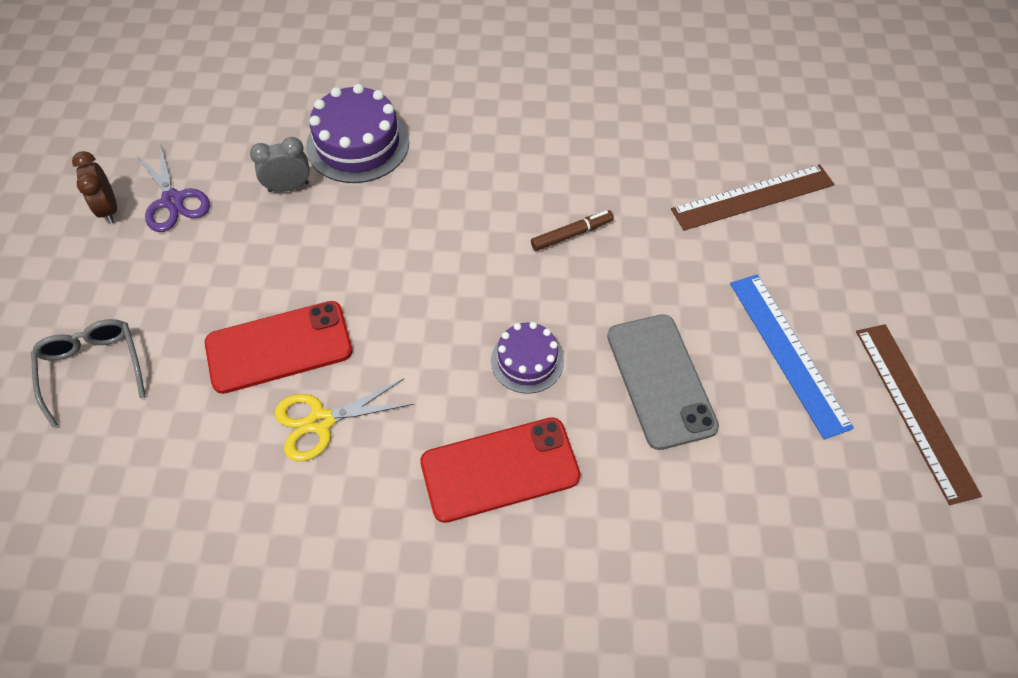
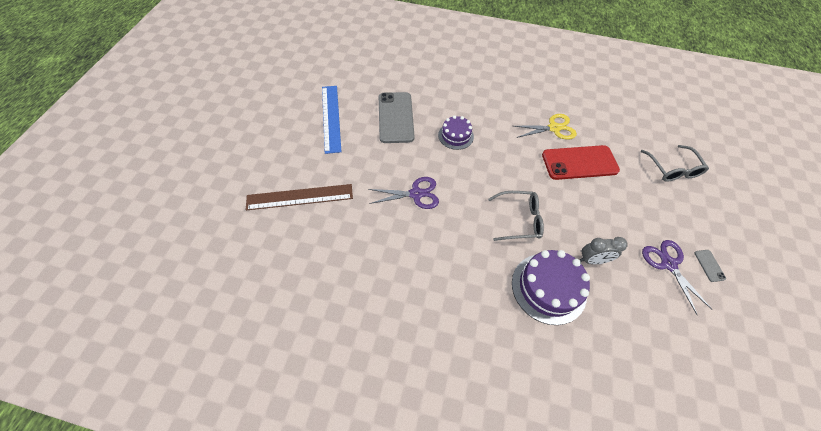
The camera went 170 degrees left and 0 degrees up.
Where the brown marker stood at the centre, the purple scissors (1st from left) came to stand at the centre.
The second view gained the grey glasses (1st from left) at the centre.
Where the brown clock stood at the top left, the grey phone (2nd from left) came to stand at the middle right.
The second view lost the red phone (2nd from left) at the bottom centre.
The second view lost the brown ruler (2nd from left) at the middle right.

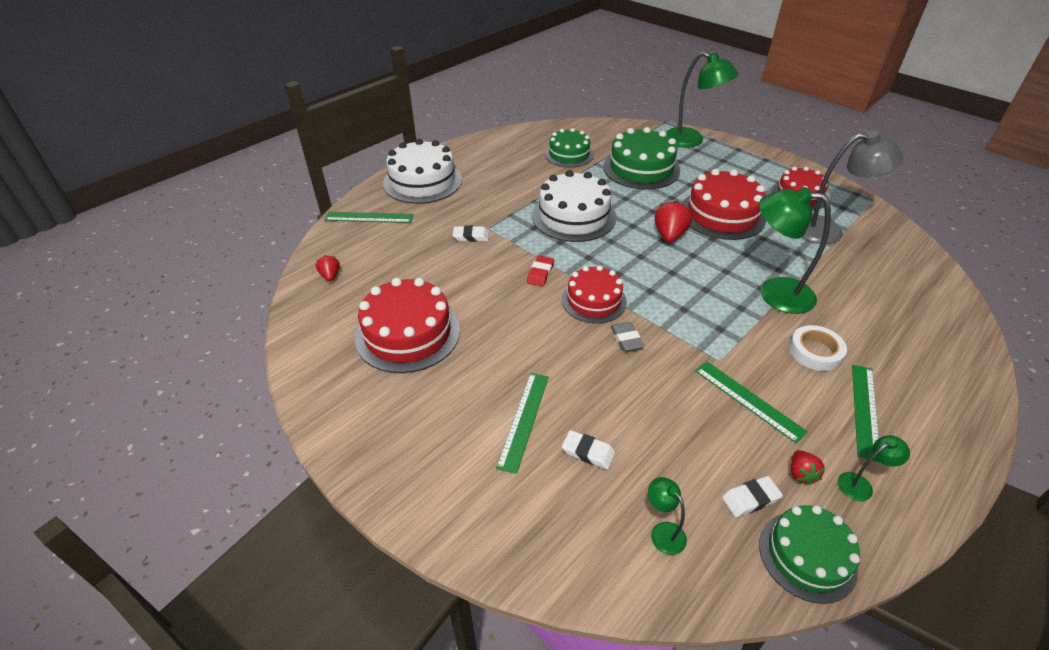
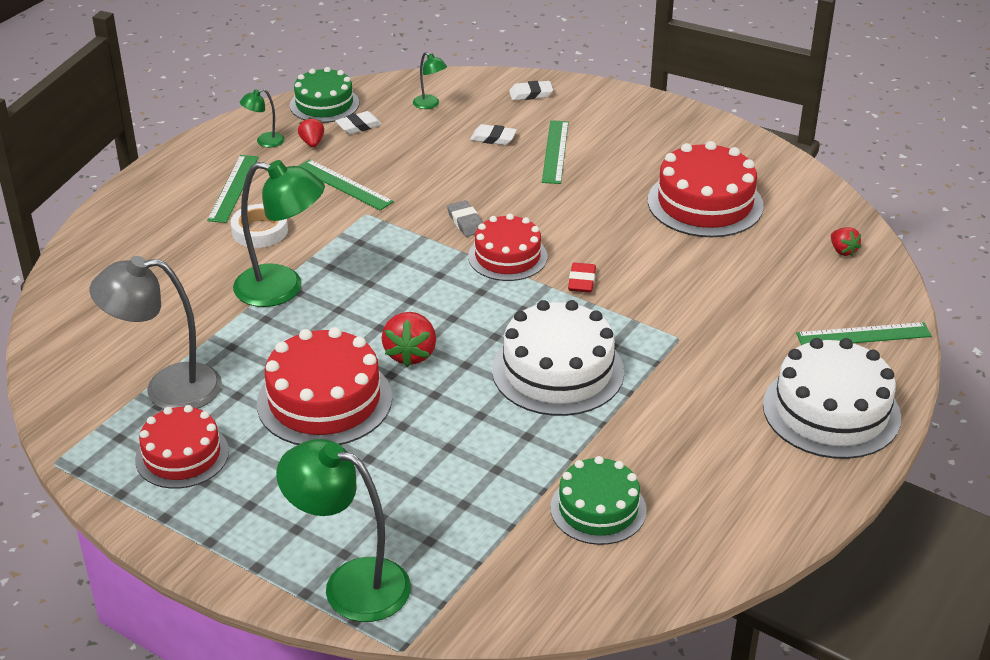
The camera went 170 degrees right and 5 degrees down.
The white eraser (1st from left in the first image) ended up elsewhere, having gone from the centre to the top centre.
The second view lost the green cake (2nd from left) at the top centre.

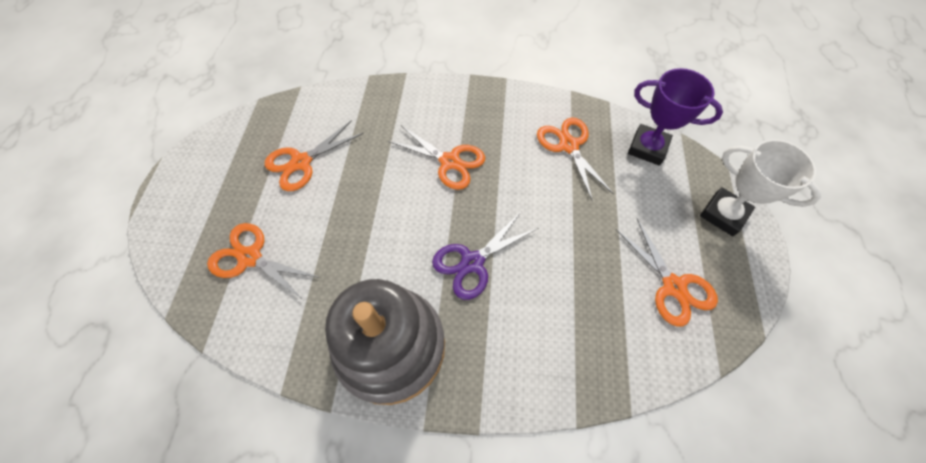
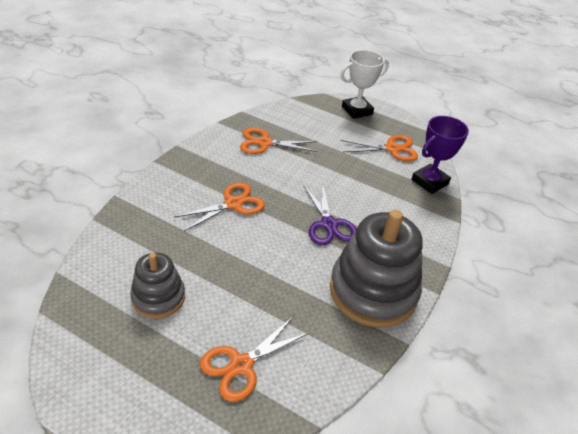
The camera went 70 degrees left and 20 degrees down.
Where the orange scissors (2nd from left) stood at the centre, the grey stacking toy (1st from left) came to stand at the middle left.
The purple trophy ended up elsewhere, having gone from the top right to the middle right.

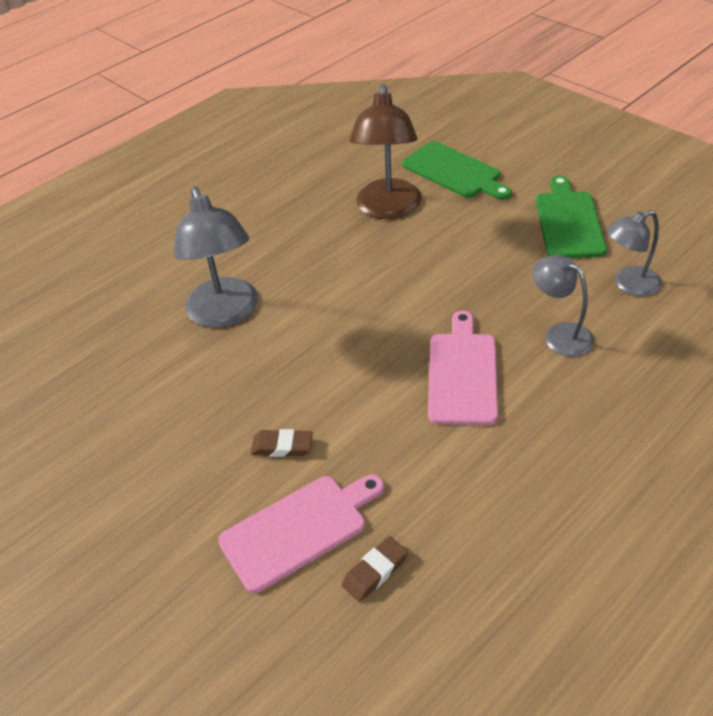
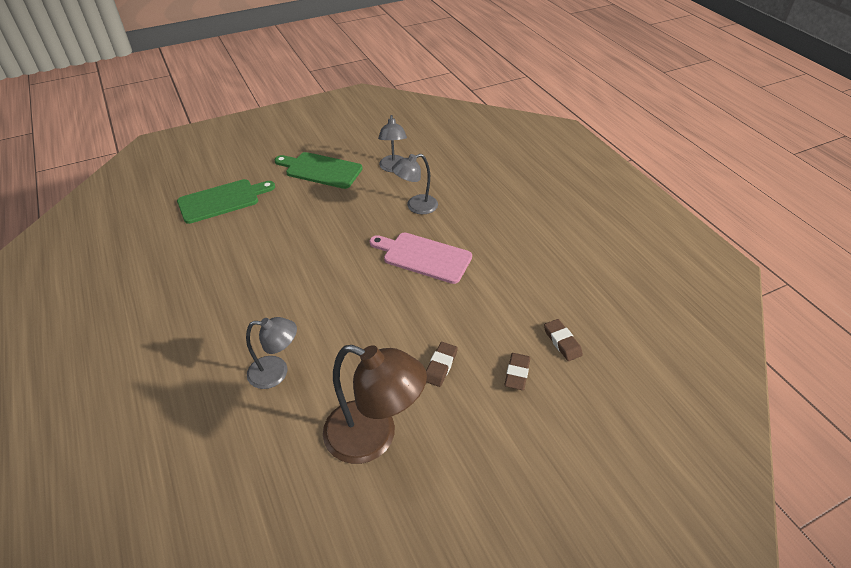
The camera went 75 degrees left and 0 degrees up.
The size of the grey lamp (1st from left) at the middle left changed by a factor of 0.61.
The brown lamp ended up elsewhere, having gone from the top centre to the bottom centre.
Where the pink cutting board (1st from left) stood at the bottom centre, the brown eraser (2nd from left) came to stand at the centre.

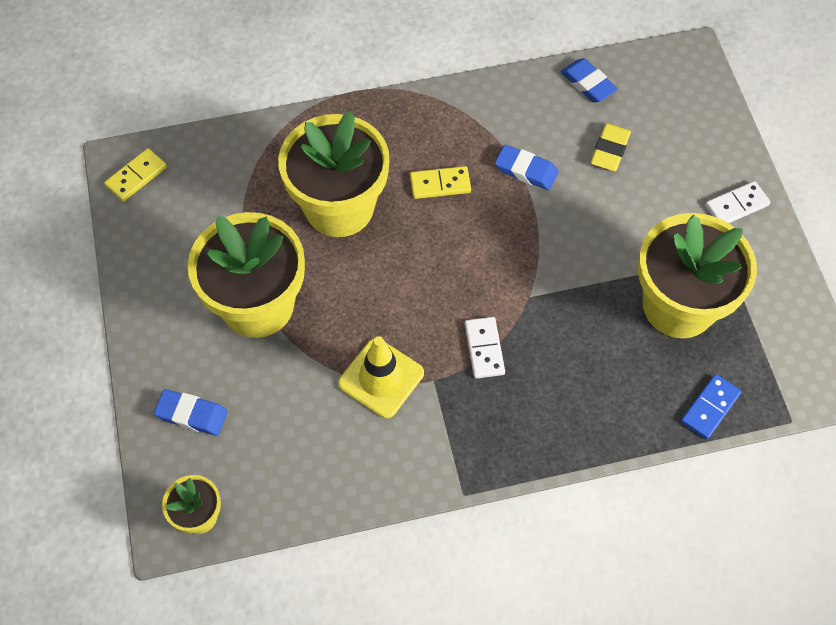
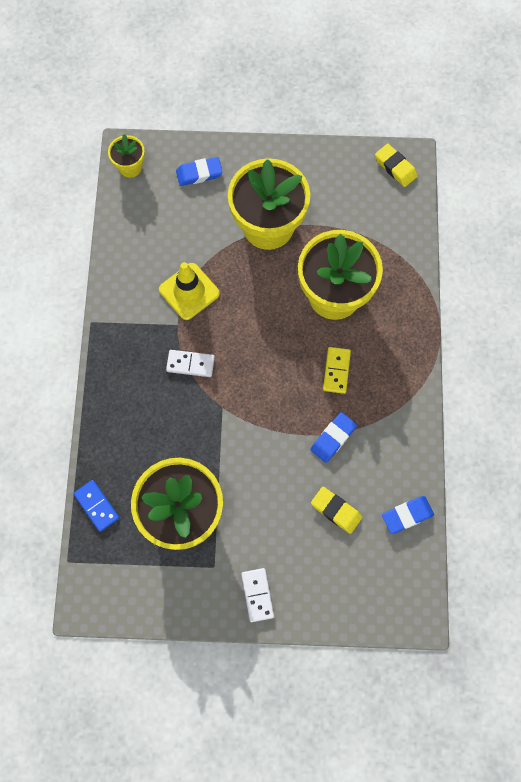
The camera went 105 degrees right and 10 degrees up.
The blue eraser (1st from left) at the middle left ended up facing another way, 45 degrees clockwise from before.
Where the yellow domino (1st from left) stood at the top left, the yellow eraser (2nd from left) came to stand at the top right.

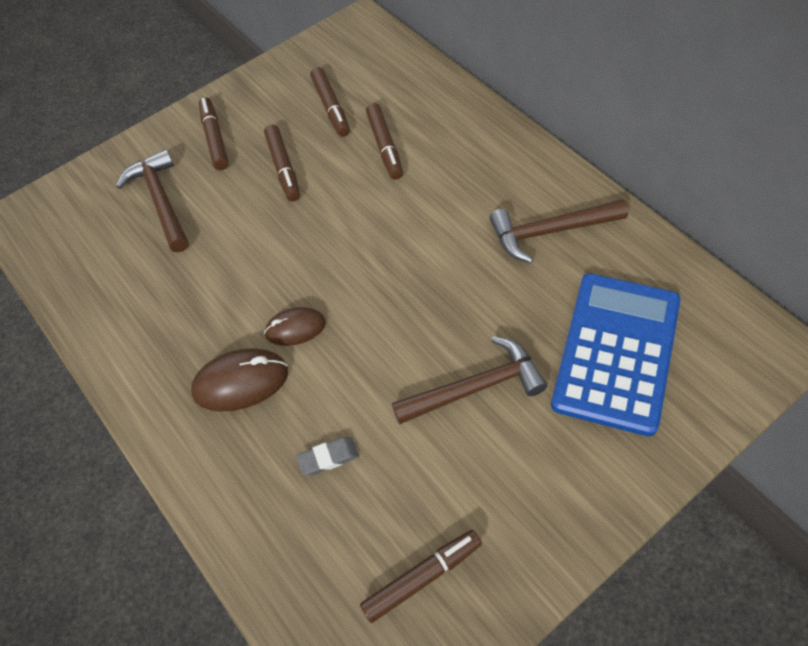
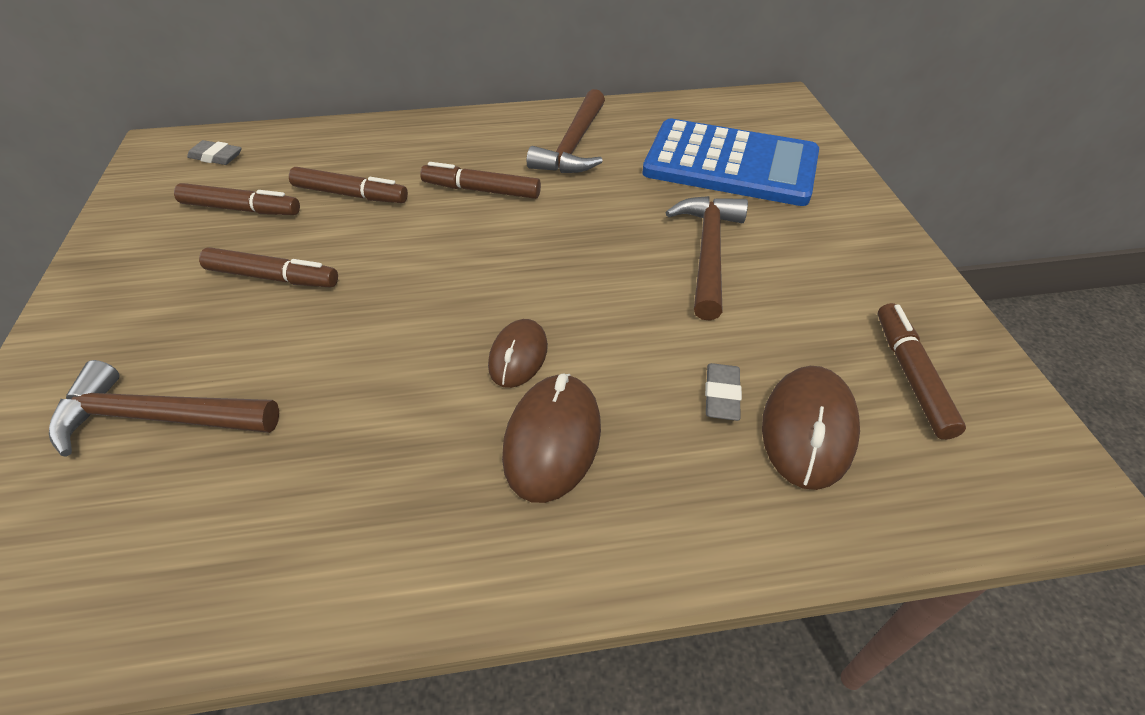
The camera went 65 degrees left and 10 degrees down.
The second view gained the grey eraser (1st from left) at the top left.
The brown marker (1st from left in the first image) ended up elsewhere, having gone from the top left to the top centre.
The blue calculator at the middle right ended up facing another way, 150 degrees clockwise from before.
The second view gained the brown mouse (3rd from left) at the middle right.

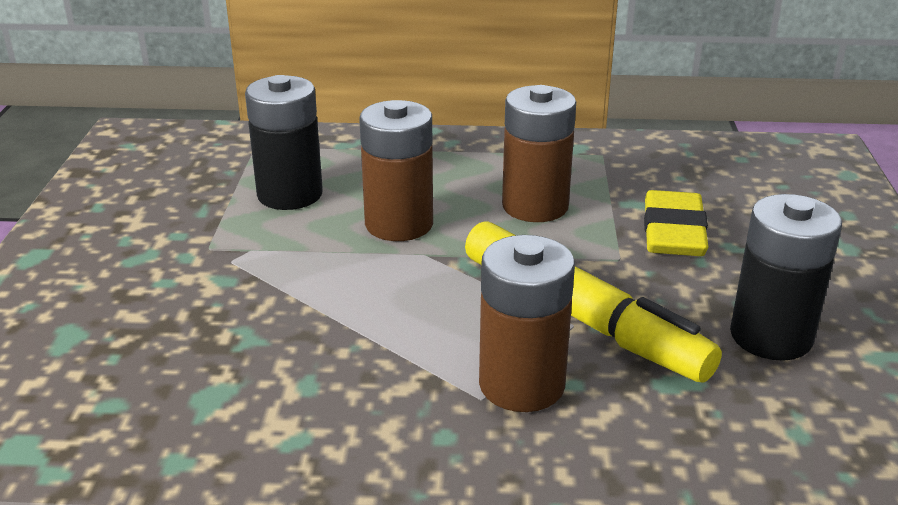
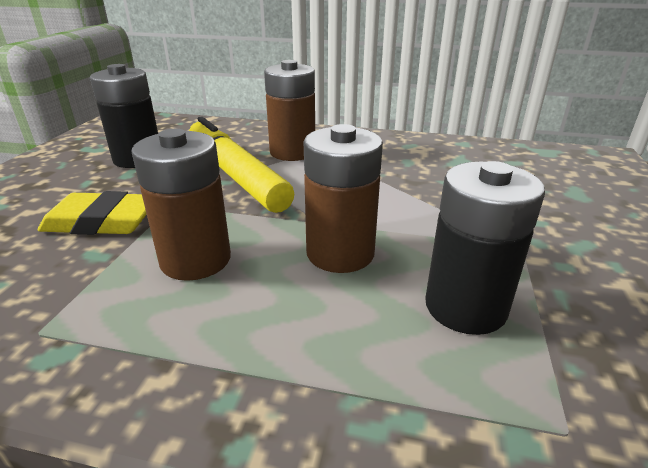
The camera went 170 degrees left and 0 degrees up.
The yellow eraser at the middle right ended up facing another way, 75 degrees clockwise from before.

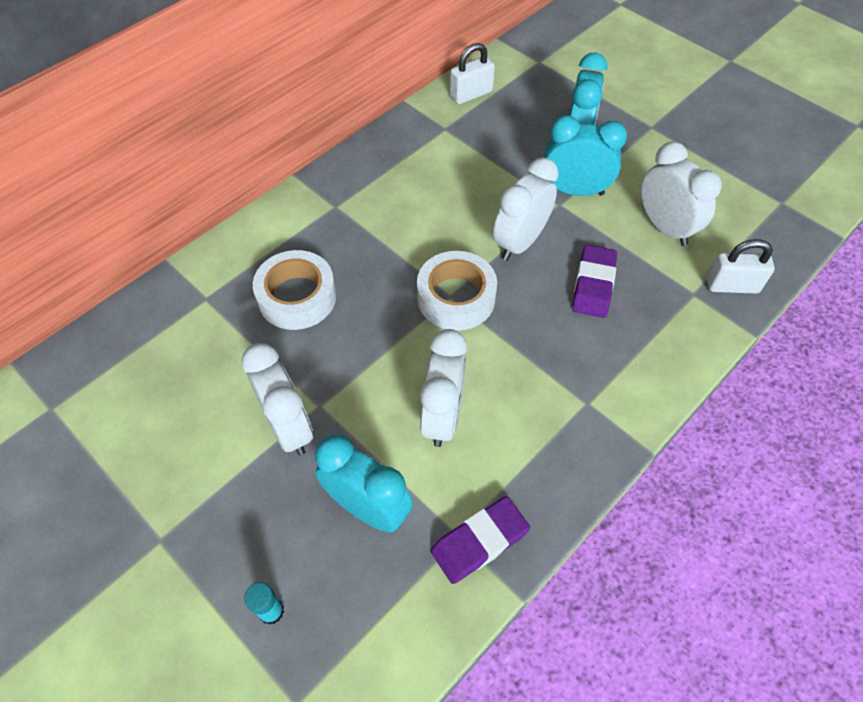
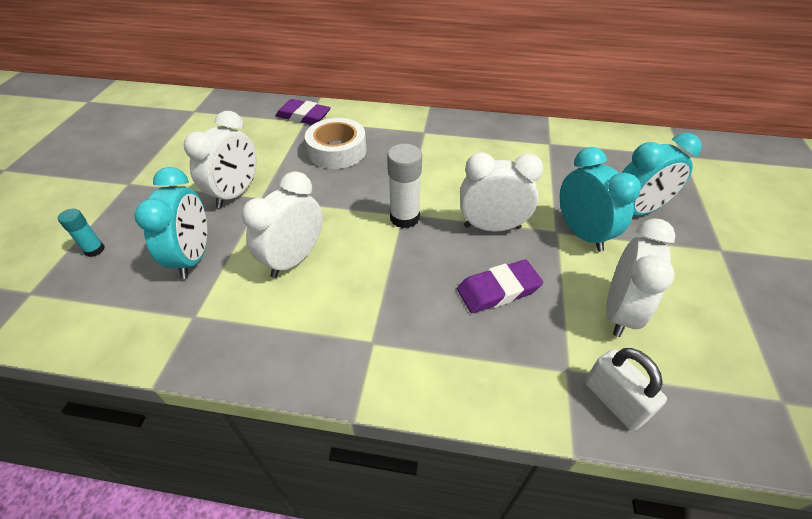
The camera went 55 degrees right and 10 degrees down.
The white clock (2nd from left) at the centre ended up facing another way, 150 degrees clockwise from before.
The purple eraser (1st from left) ended up elsewhere, having gone from the bottom centre to the top centre.
Where the white tape (2nd from left) stood at the centre, the white glue stick came to stand at the centre.
The second view lost the white padlock (1st from left) at the top centre.

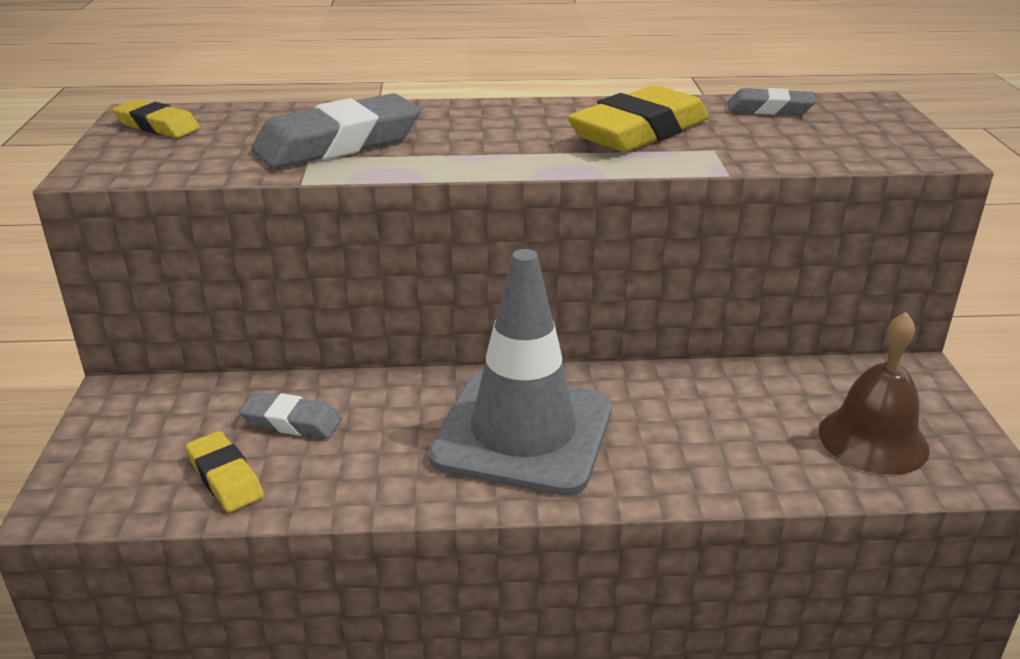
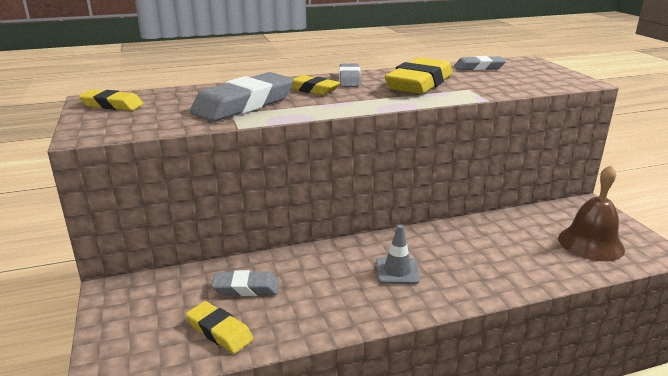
The camera went 15 degrees left and 5 degrees down.
The second view gained the yellow eraser (3rd from left) at the top centre.
The second view gained the grey eraser (3rd from left) at the top centre.
The size of the grey traffic cone at the centre changed by a factor of 0.41.

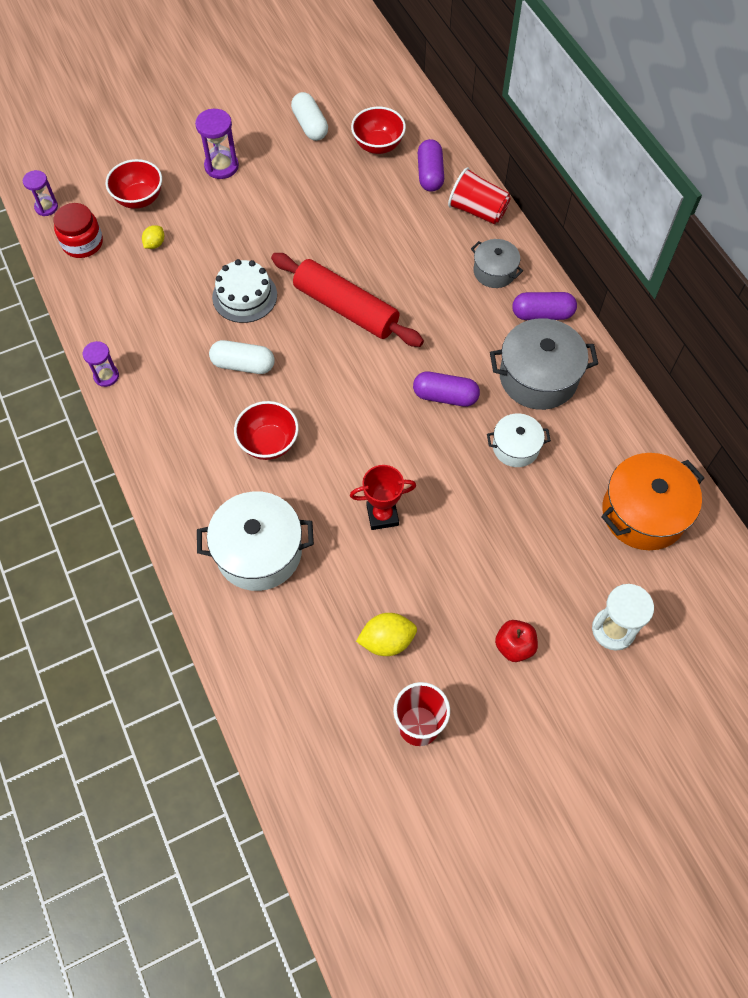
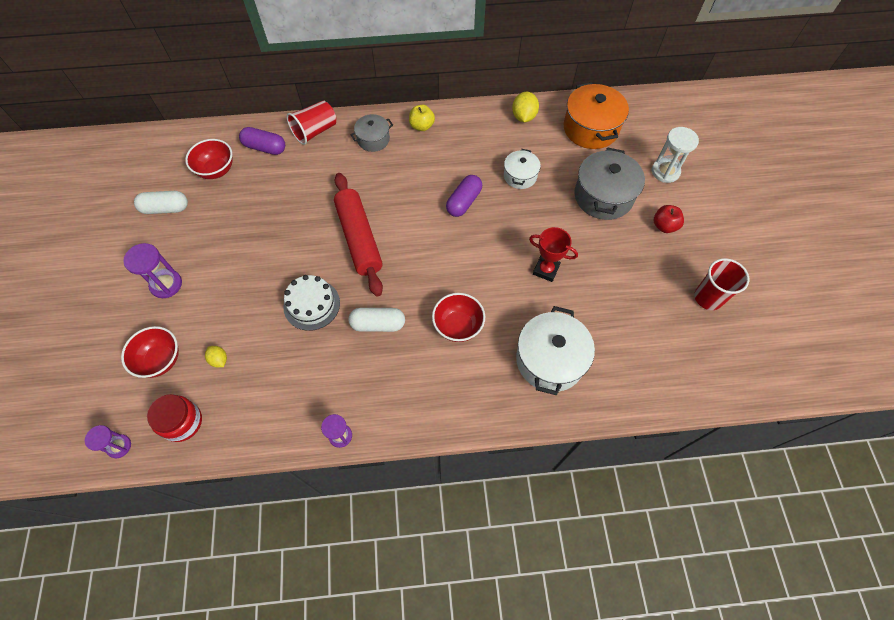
The camera went 70 degrees left and 0 degrees up.
The red rolling pin at the top centre ended up facing another way, 75 degrees counterclockwise from before.
The white capsule (1st from left in the first image) at the middle left ended up facing another way, 60 degrees clockwise from before.
Where the purple capsule (3rd from left) stood at the top right, the yellow apple came to stand at the top centre.
The yellow lemon (2nd from left) ended up elsewhere, having gone from the centre to the top centre.
The red trophy at the centre ended up facing another way, 75 degrees counterclockwise from before.
The grey pot (2nd from left) ended up elsewhere, having gone from the middle right to the top right.

